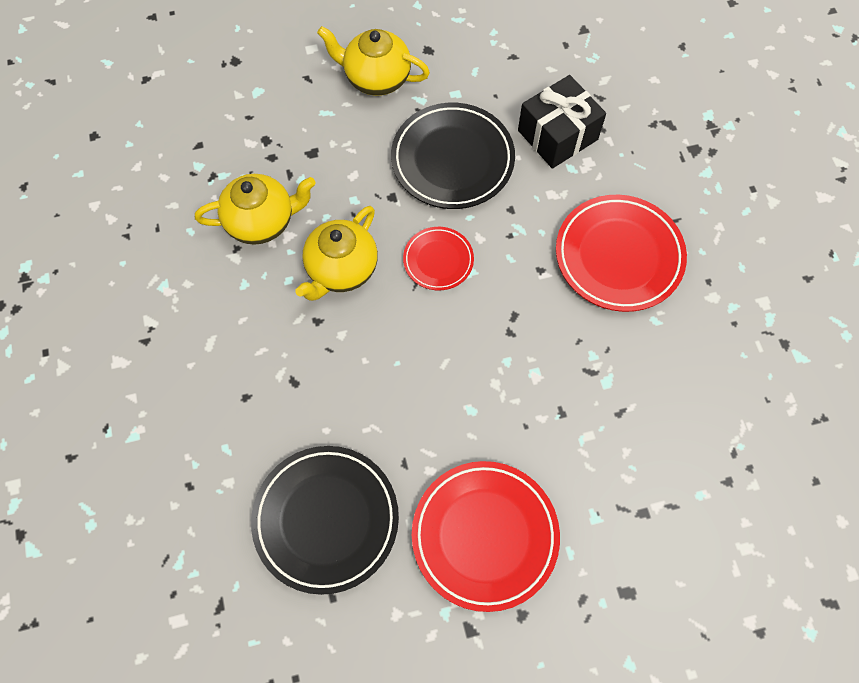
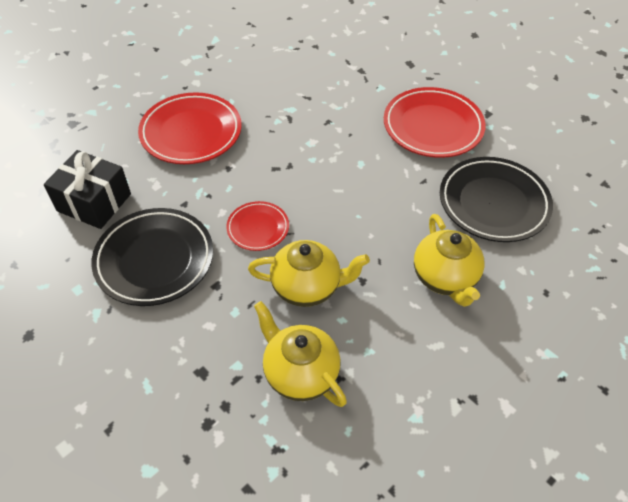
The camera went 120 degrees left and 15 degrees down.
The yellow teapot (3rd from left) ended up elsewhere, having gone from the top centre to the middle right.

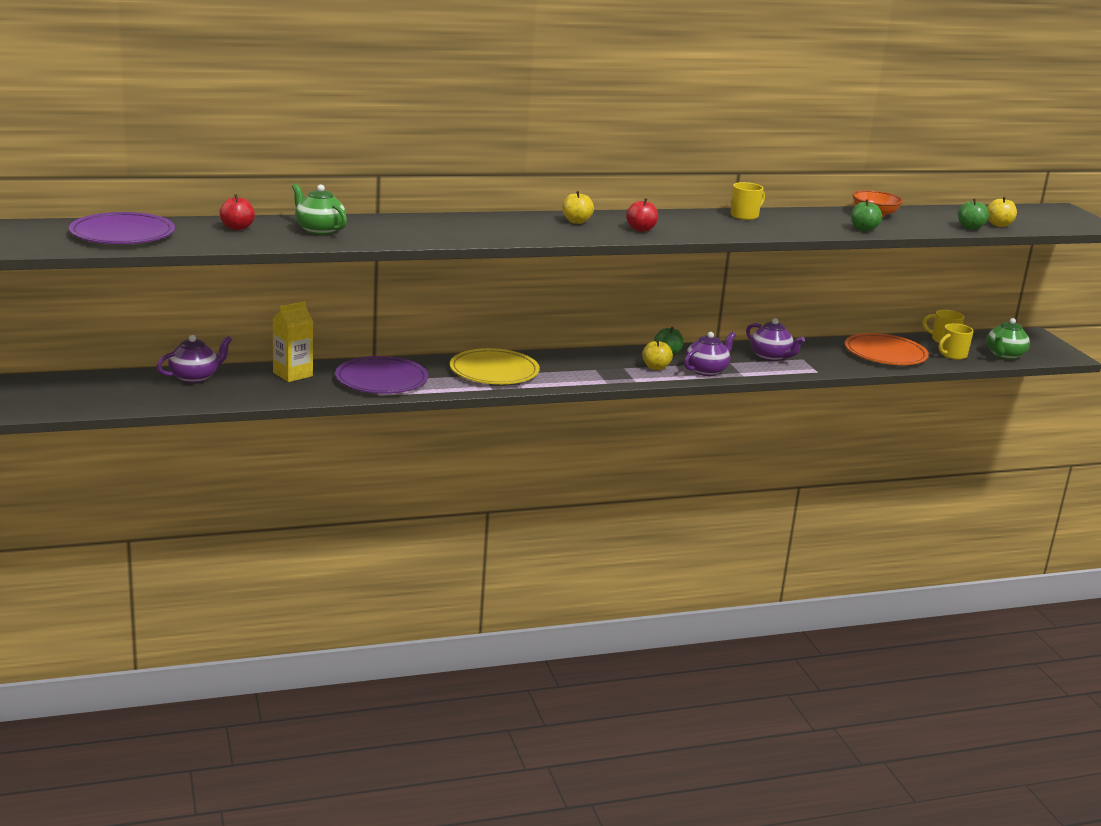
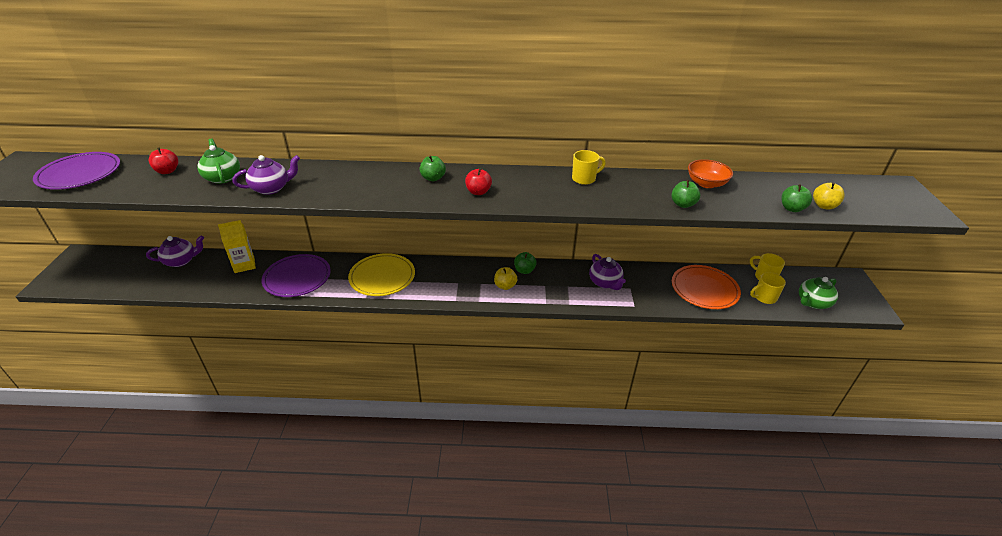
The camera went 20 degrees right and 15 degrees up.
The purple teapot (2nd from left) ended up elsewhere, having gone from the centre to the top left.
What was the yellow apple (1st from left) at the top centre turned into the green apple (1st from left) at the top centre.

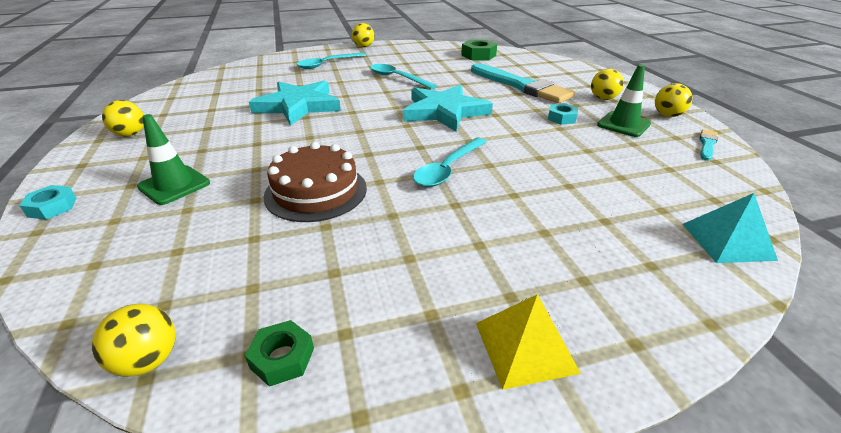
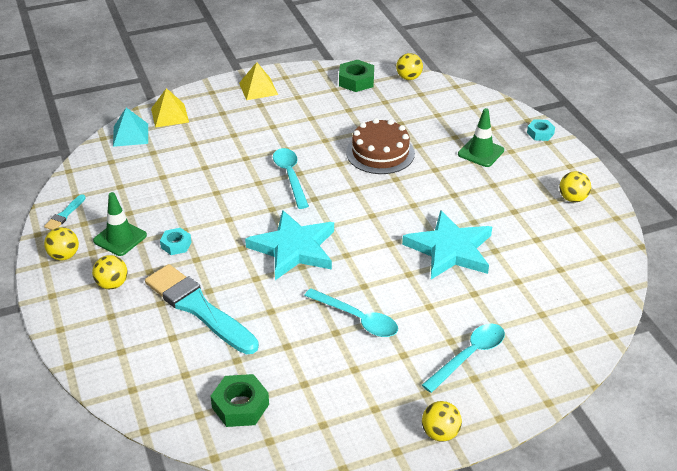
The camera went 175 degrees right and 5 degrees up.
The second view gained the yellow pyramid (1st from left) at the top left.
The turquoise spoon (3rd from left in the first image) at the centre ended up facing another way, 45 degrees counterclockwise from before.
The size of the green nut (1st from left in the first image) at the bottom left changed by a factor of 1.57.

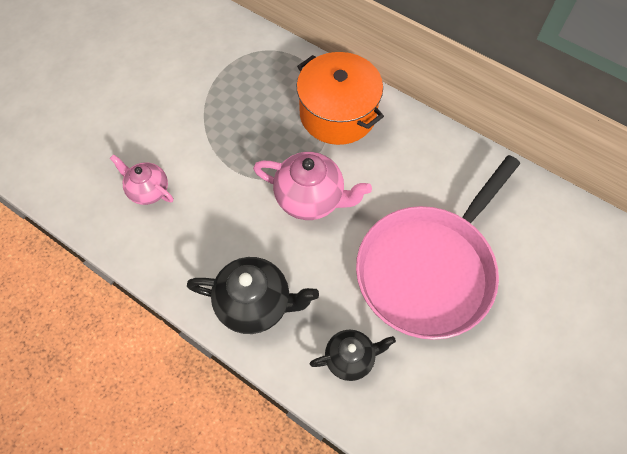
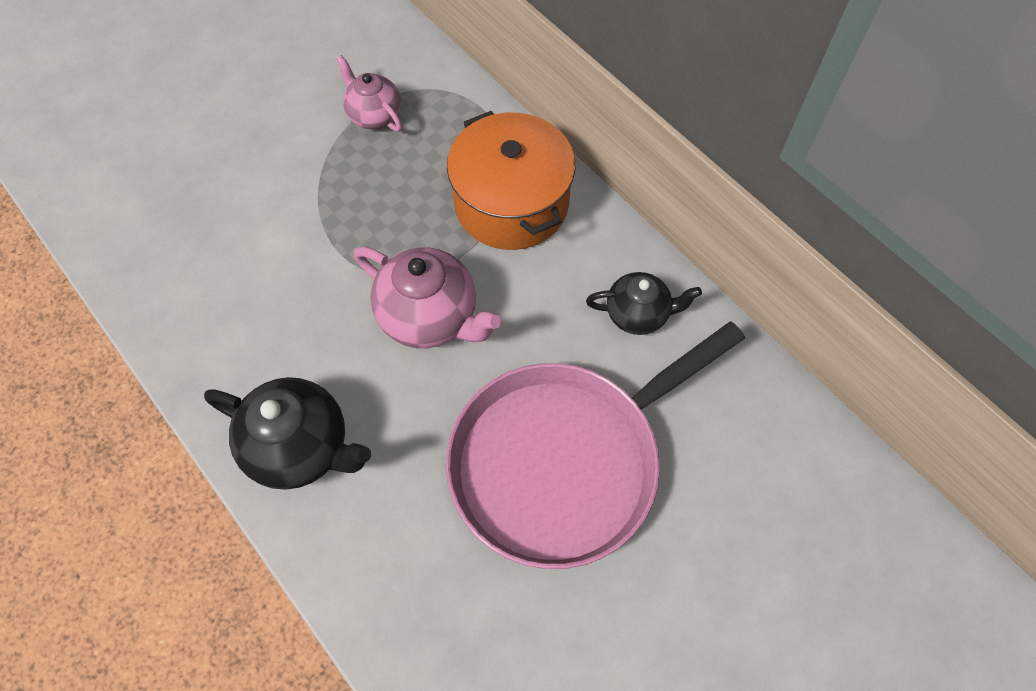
The camera went 15 degrees right and 0 degrees up.
The pink teapot (1st from left) ended up elsewhere, having gone from the middle left to the top centre.
The black teapot (2nd from left) ended up elsewhere, having gone from the bottom centre to the centre.

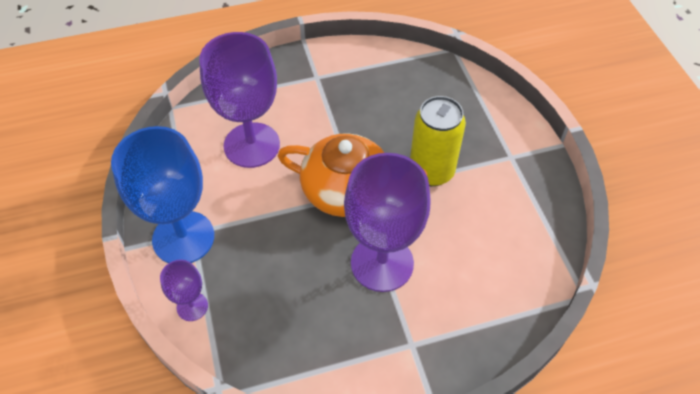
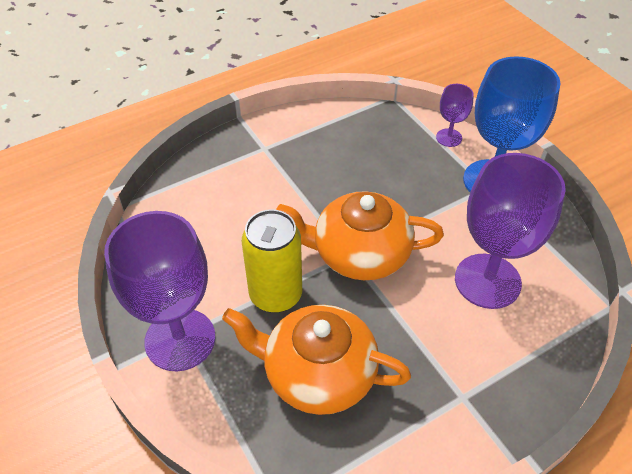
The camera went 165 degrees right and 5 degrees down.
The purple goblet (3rd from left in the first image) ended up elsewhere, having gone from the centre to the middle left.
The second view gained the orange teapot (1st from left) at the bottom centre.

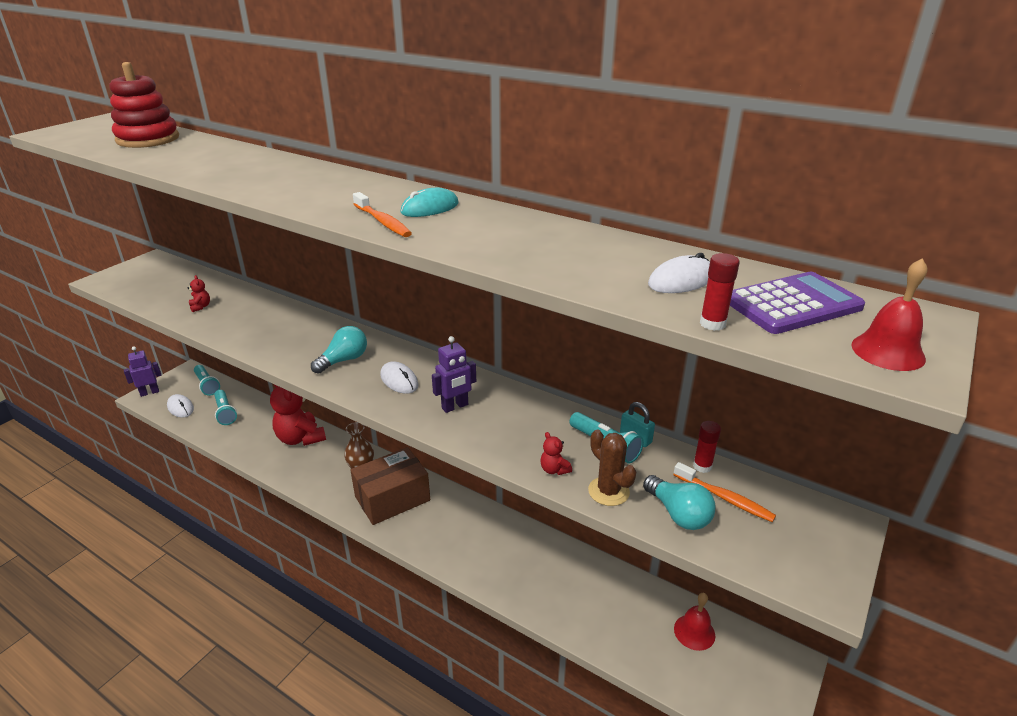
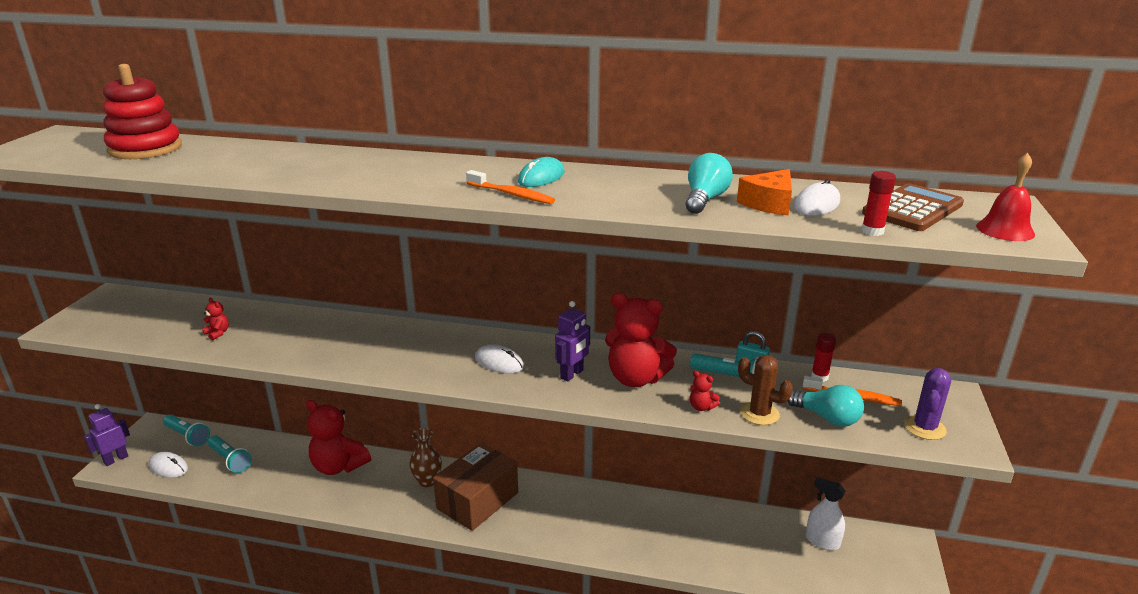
The camera went 20 degrees left and 5 degrees down.
The second view gained the red teddy bear (3rd from left) at the centre.
The turquoise light bulb (1st from left) ended up elsewhere, having gone from the centre to the top centre.
The second view gained the orange cheese at the top right.
Where the red bell (1st from left) stood at the bottom right, the white spray bottle came to stand at the bottom right.
What was the purple calculator at the middle right turned into the brown calculator at the middle right.
The second view gained the purple cactus at the bottom right.

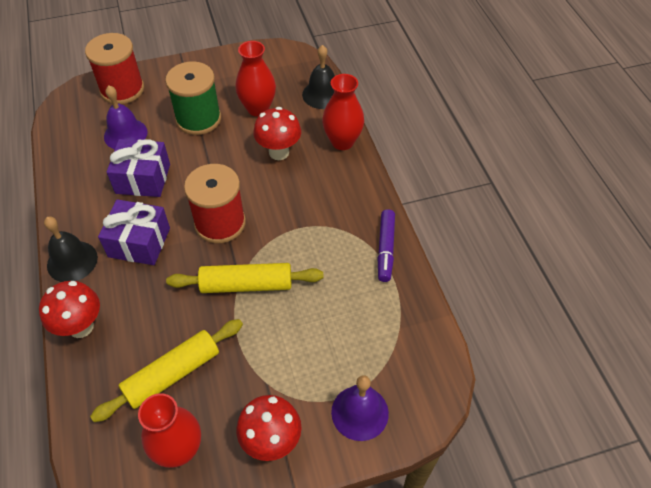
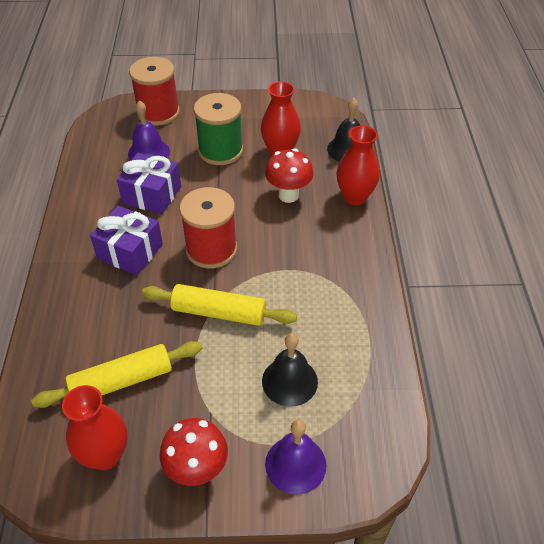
The camera went 15 degrees right and 5 degrees down.
The black bell (1st from left) ended up elsewhere, having gone from the middle left to the bottom centre.
The second view lost the red mushroom (1st from left) at the middle left.
The second view lost the purple marker at the centre.

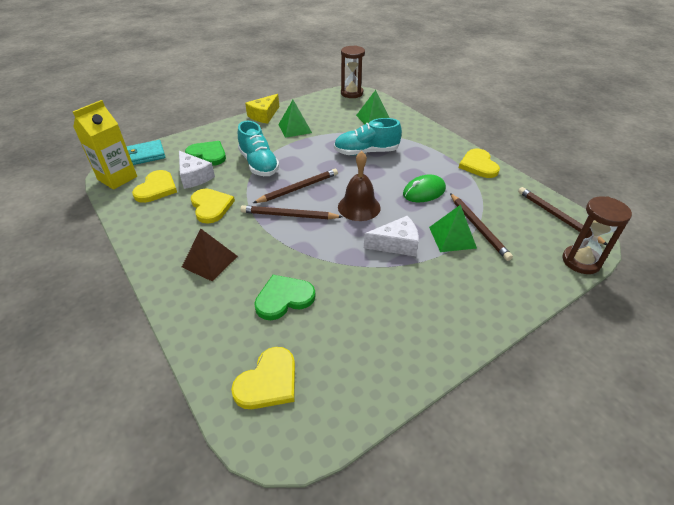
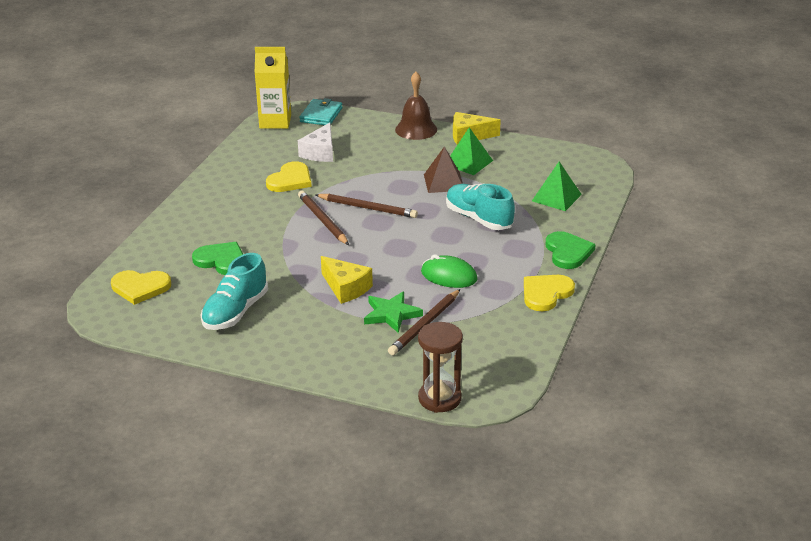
The camera went 55 degrees right and 10 degrees down.
The turquoise shoe (1st from left) ended up elsewhere, having gone from the top centre to the middle left.
The turquoise wallet at the top left ended up facing another way, 75 degrees clockwise from before.
What was the white cheese (2nd from left) at the centre turned into the yellow cheese (1st from left) at the centre.
Where the green pyramid (3rd from left) stood at the middle right, the green star came to stand at the centre.
The brown bell ended up elsewhere, having gone from the centre to the top centre.
The brown pyramid ended up elsewhere, having gone from the middle left to the top centre.
The green heart (1st from left in the first image) ended up elsewhere, having gone from the top left to the middle right.
The second view lost the yellow heart (1st from left) at the middle left.
The second view lost the brown hourglass (1st from left) at the top centre.
The second view lost the brown pencil (4th from left) at the middle right.

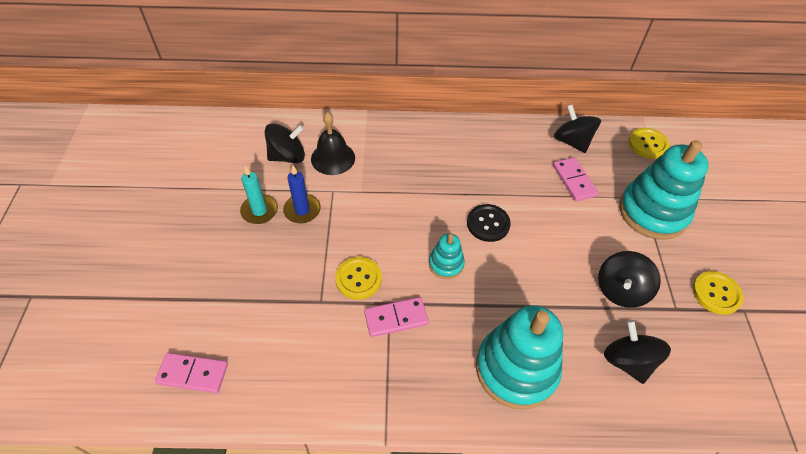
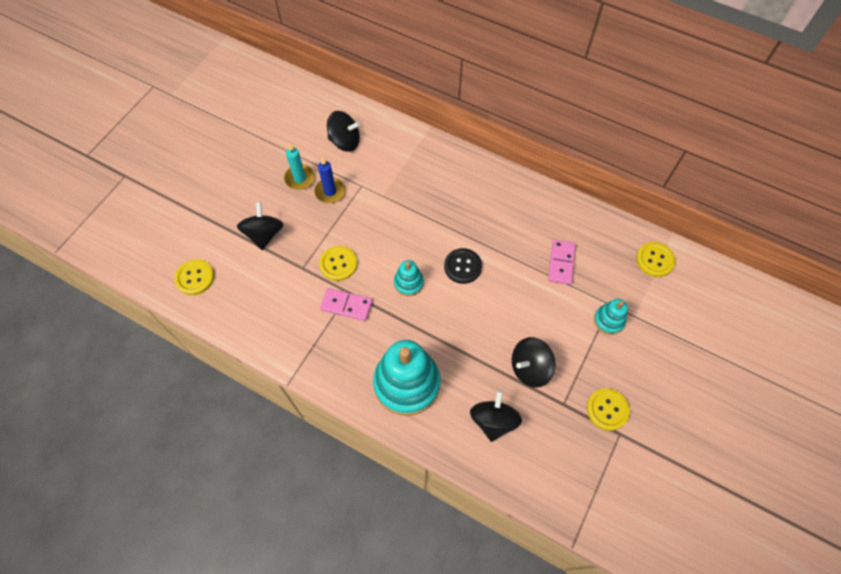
The camera went 30 degrees right and 10 degrees up.
Where the pink domino (1st from left) stood at the bottom left, the yellow button (1st from left) came to stand at the middle left.
The black spinning top (2nd from left in the first image) ended up elsewhere, having gone from the top right to the middle left.
The size of the turquoise stacking toy (3rd from left) at the middle right changed by a factor of 0.48.
The second view lost the black bell at the top centre.

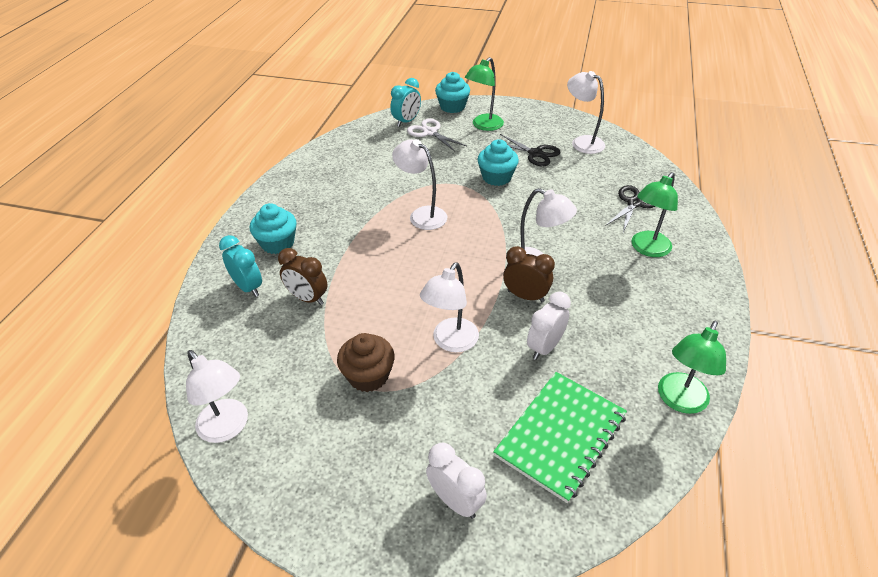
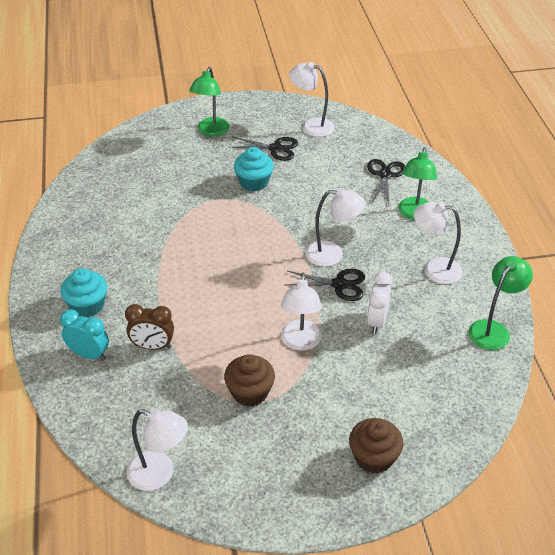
The camera went 25 degrees left and 0 degrees up.
Where the brown clock (2nd from left) stood at the centre, the black scissors (2nd from left) came to stand at the centre.
Where the white clock (1st from left) stood at the bottom centre, the brown cupcake (2nd from left) came to stand at the bottom right.
The white lamp (2nd from left in the first image) ended up elsewhere, having gone from the top centre to the middle right.
The green lamp (3rd from left) at the middle right ended up facing another way, 150 degrees counterclockwise from before.
The second view lost the turquoise clock (2nd from left) at the top centre.
The second view lost the white scissors at the top centre.
The second view lost the turquoise cupcake (2nd from left) at the top centre.
The second view lost the green notebook at the bottom centre.

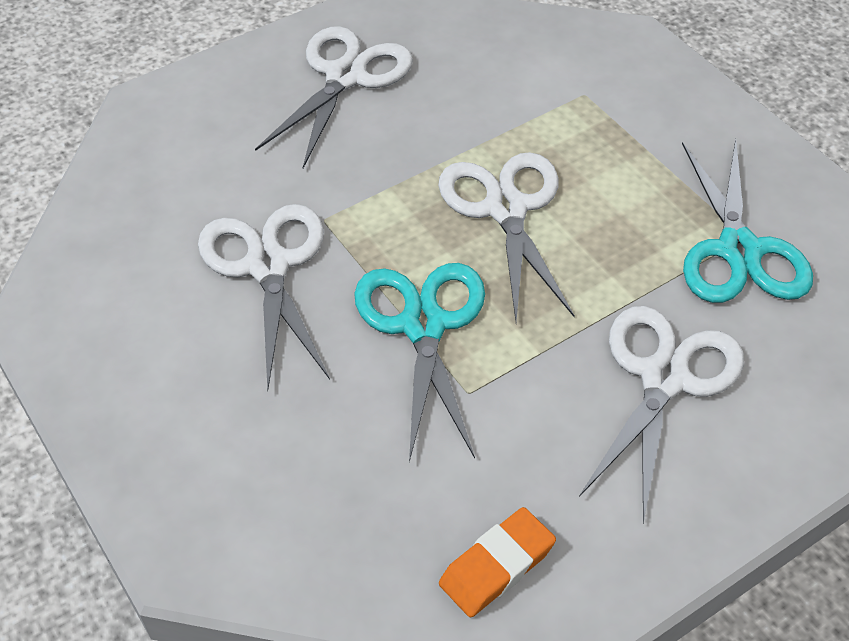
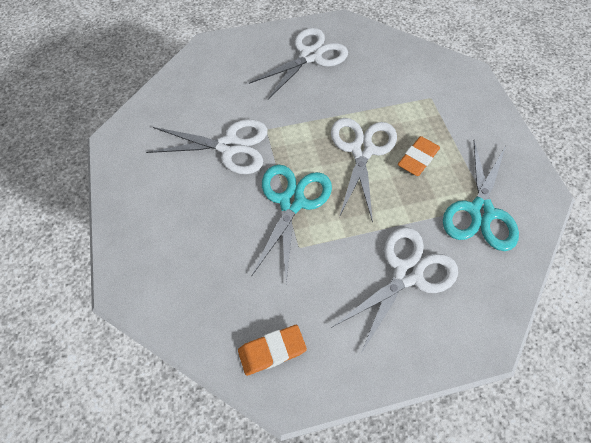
The camera went 20 degrees right and 10 degrees up.
The white scissors (1st from left) at the middle left ended up facing another way, 90 degrees clockwise from before.
The second view gained the orange eraser (2nd from left) at the middle right.

